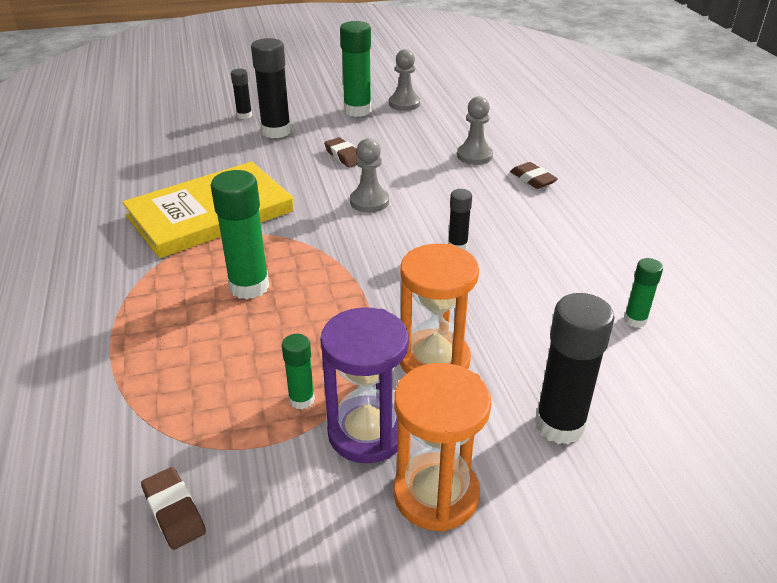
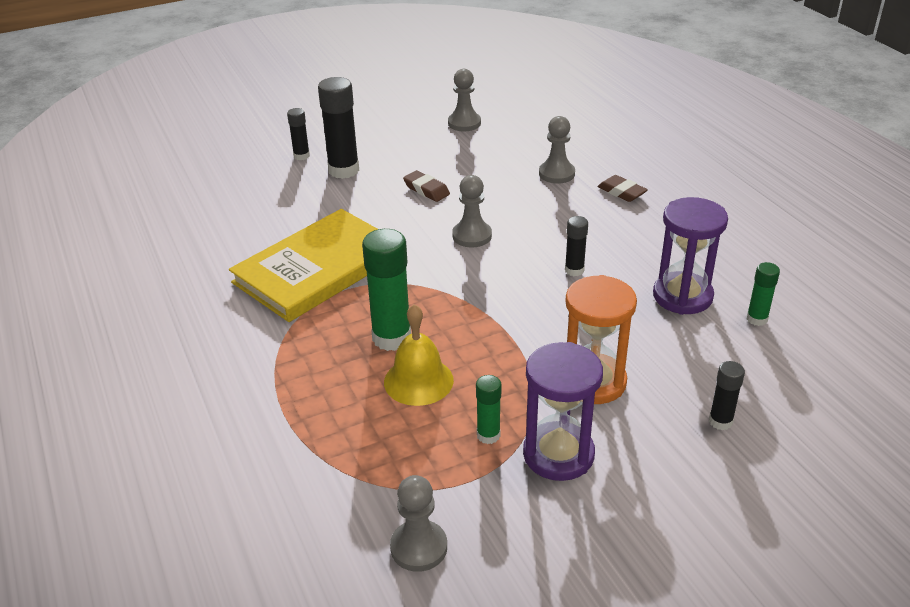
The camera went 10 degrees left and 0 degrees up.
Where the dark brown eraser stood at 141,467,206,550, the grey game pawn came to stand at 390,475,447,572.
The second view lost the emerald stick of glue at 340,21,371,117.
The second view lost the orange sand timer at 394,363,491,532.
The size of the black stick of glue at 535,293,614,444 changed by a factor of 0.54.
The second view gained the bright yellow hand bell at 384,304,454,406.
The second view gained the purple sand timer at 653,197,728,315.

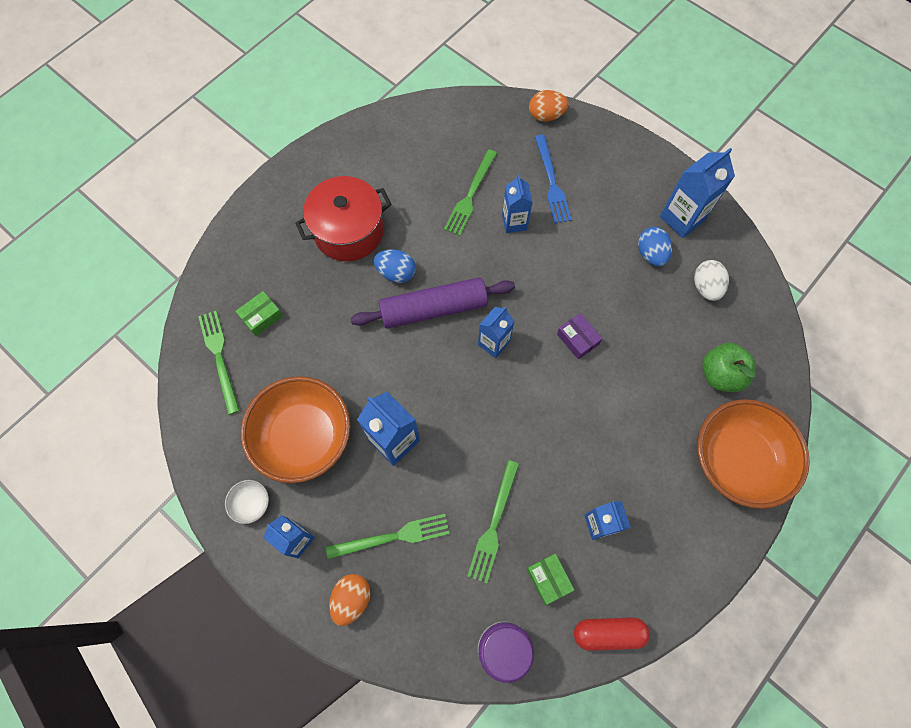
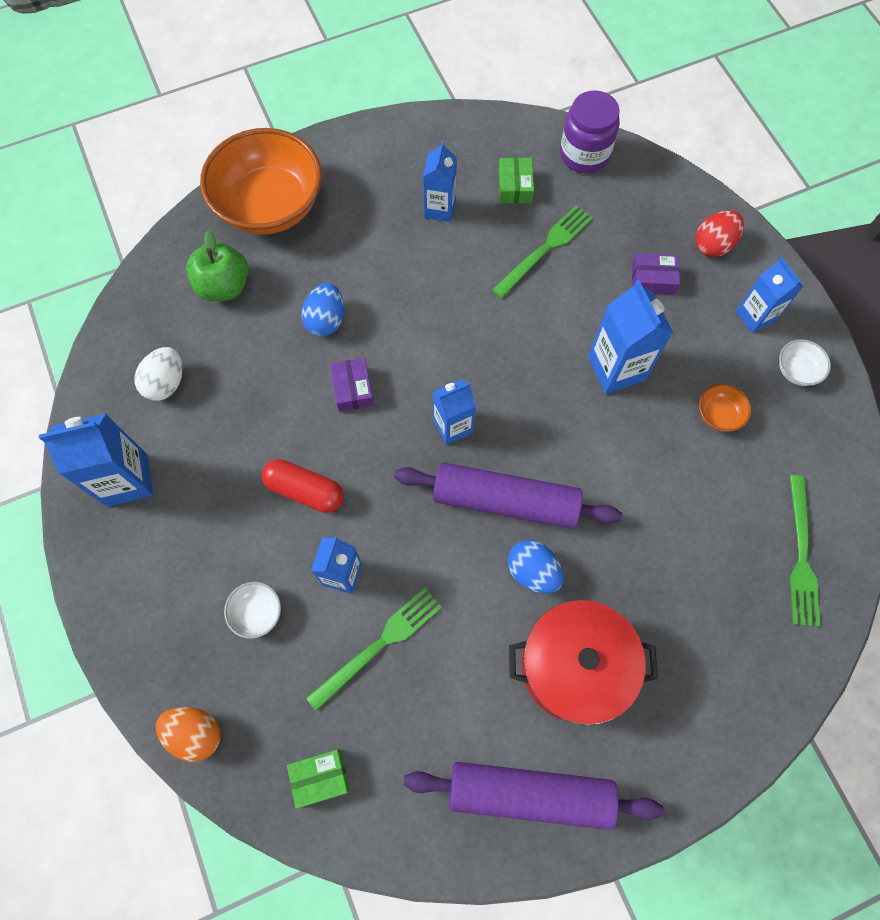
The camera went 155 degrees left and 0 degrees up.
The emerald package ended up elsewhere, having gone from 235,291,283,336 to 287,749,350,809.
The size of the orange serving bowl at 241,376,350,483 changed by a factor of 0.40.
Where the emerald fork stood at 326,514,450,559, the purple package came to stand at 632,253,680,295.
What was the orange egg at 329,574,370,626 turned into the red egg at 695,210,744,257.
Where the royal blue fork stood at 535,135,572,224, the snow-white serving bowl came to stand at 224,582,281,639.
The red capsule ended up elsewhere, having gone from 574,617,650,651 to 262,459,344,513.
The royal blue egg ended up elsewhere, having gone from 638,227,672,266 to 301,283,344,336.
The second view gained the purple dough roller at 404,762,664,830.

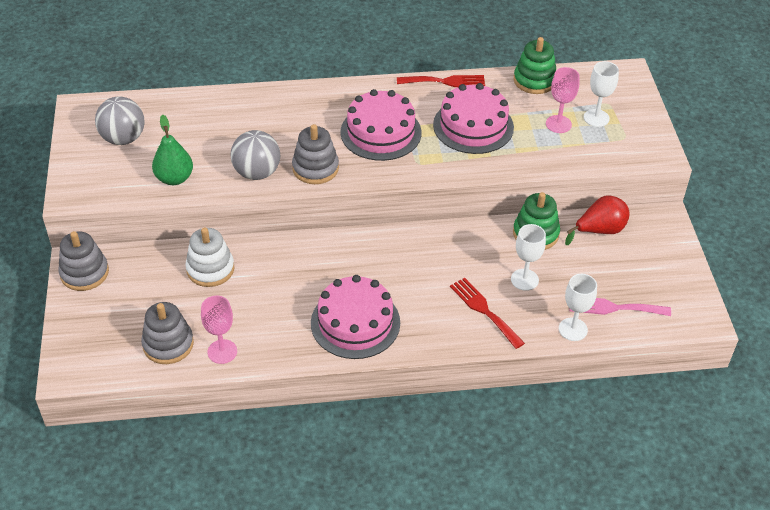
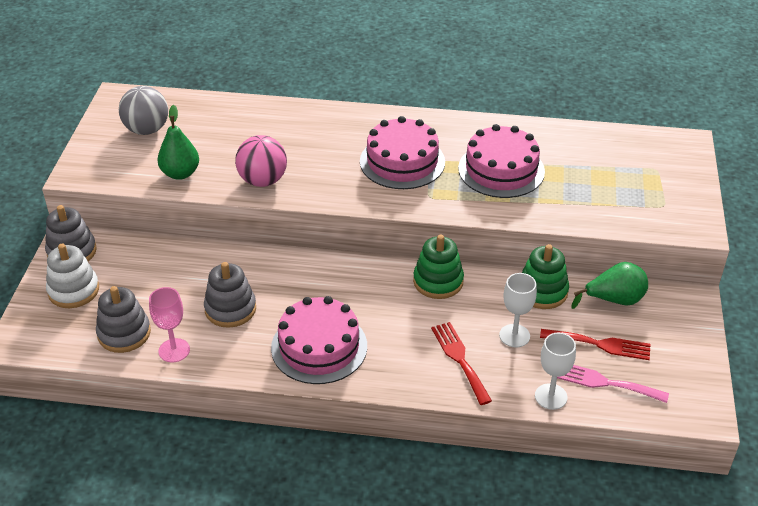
The camera went 15 degrees right and 5 degrees down.
The snow-white ring stacker ended up elsewhere, having gone from 185,228,234,287 to 46,243,99,308.
What was the grey ball at 231,130,280,180 turned into the rosy ball at 235,135,287,187.
The grey ring stacker ended up elsewhere, having gone from 292,124,339,184 to 204,262,256,328.
The red fork ended up elsewhere, having gone from 397,75,485,87 to 540,329,651,360.
The emerald ring stacker ended up elsewhere, having gone from 514,37,556,94 to 413,235,464,299.
The second view lost the rosy chalice at 546,67,580,133.
What was the red pear at 565,195,630,245 turned into the emerald pear at 571,262,648,309.
The second view lost the snow-white chalice at 584,61,619,127.

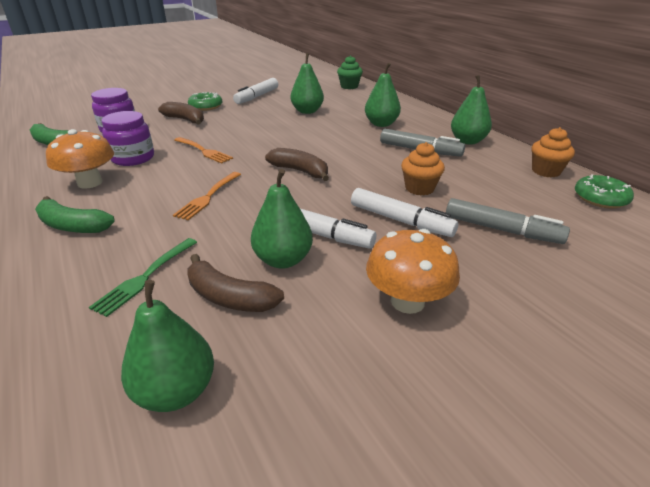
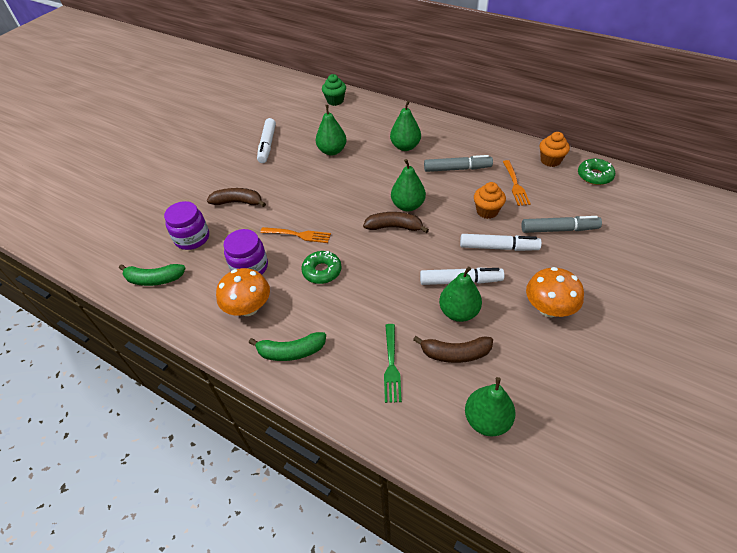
The camera went 25 degrees left and 15 degrees up.
The orange fork ended up elsewhere, having gone from 173,172,241,220 to 503,160,531,206.
The emerald glazed donut ended up elsewhere, having gone from 188,92,222,111 to 301,251,342,284.
The emerald pear ended up elsewhere, having gone from 451,75,492,145 to 391,159,426,211.

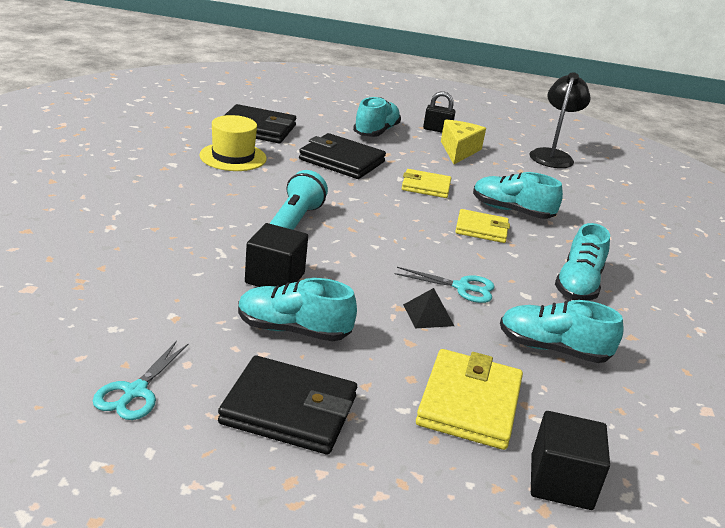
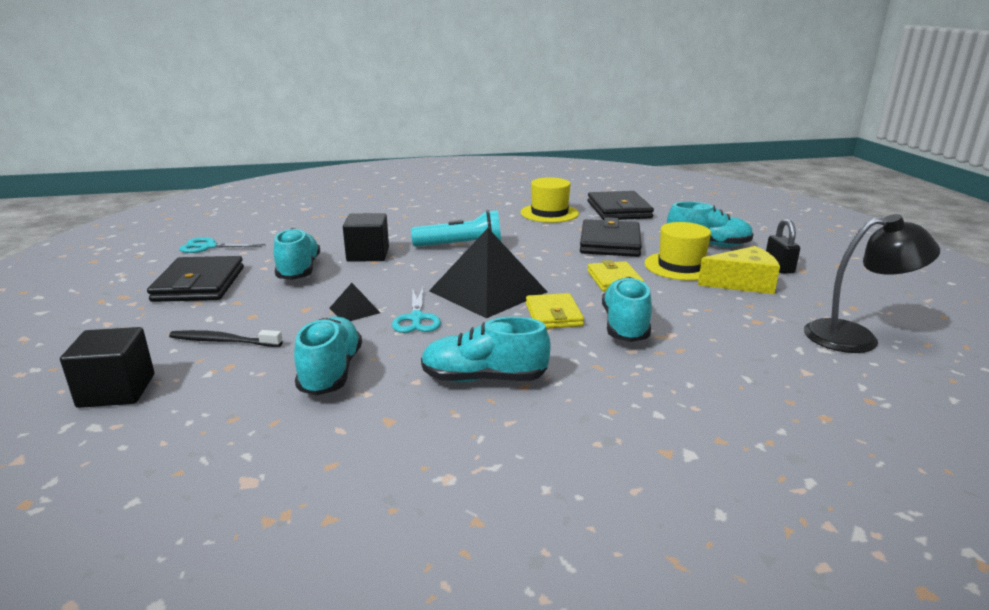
The camera went 75 degrees right and 5 degrees down.
Where the bright yellow card wallet stood at 416,349,523,450, the black dental brush came to stand at 169,330,283,347.
The second view gained the black solid pyramid at 429,228,547,318.
The second view gained the bright yellow tall hat at 645,222,711,281.

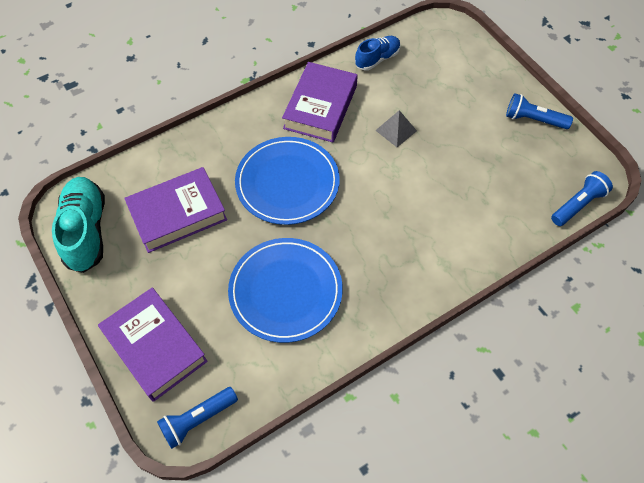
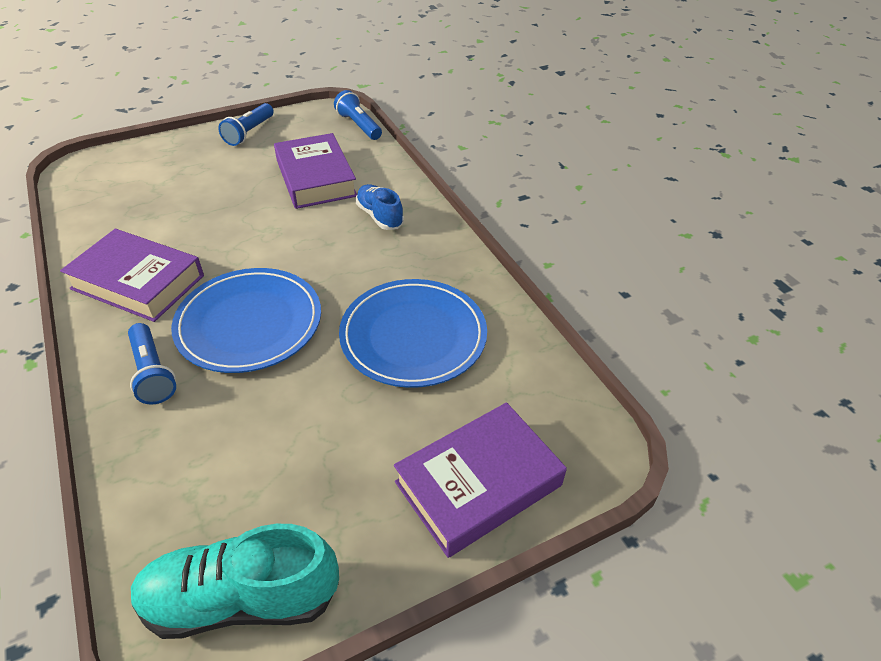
The camera went 85 degrees left and 15 degrees down.
The purple book ended up elsewhere, having gone from 124,167,227,253 to 274,133,357,209.
The royal blue flashlight ended up elsewhere, having gone from 157,387,238,449 to 128,323,176,404.
The royal blue sneaker ended up elsewhere, having gone from 355,36,401,71 to 356,184,404,230.
The second view lost the grey solid pyramid at 375,110,417,147.

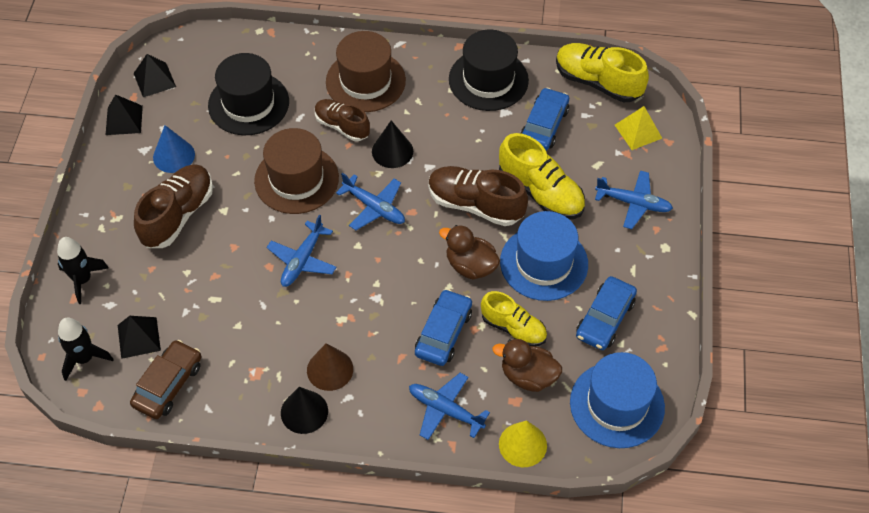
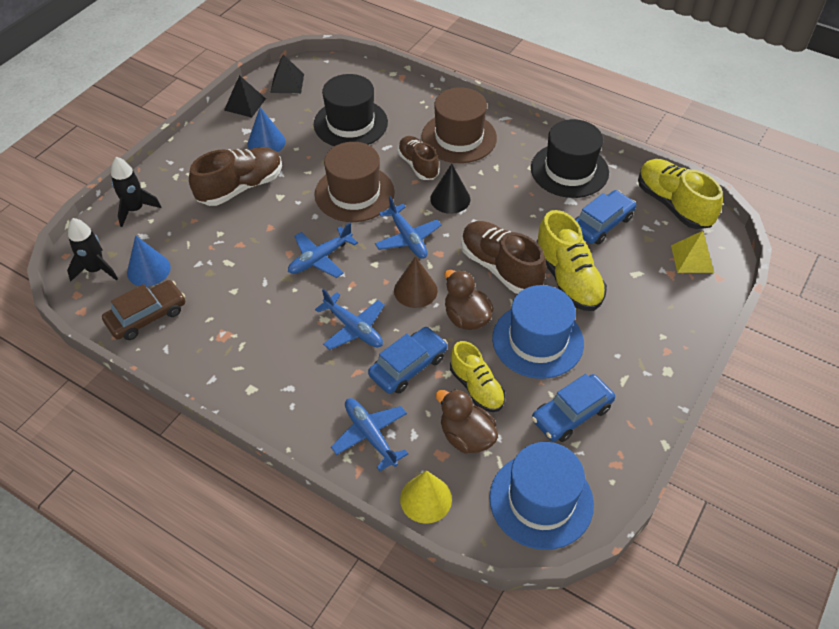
The camera went 25 degrees right and 5 degrees down.
Where the black solid pyramid stood at 118,316,161,359, the royal blue cone came to stand at 127,235,171,287.
The second view lost the black cone at 281,387,328,434.
The dark brown cone ended up elsewhere, having gone from 307,343,353,391 to 394,256,438,308.
The royal blue toy plane ended up elsewhere, having gone from 595,170,673,229 to 315,289,385,350.

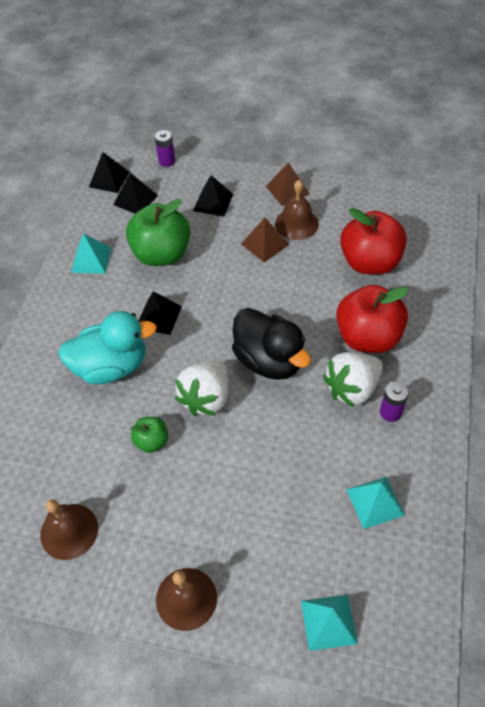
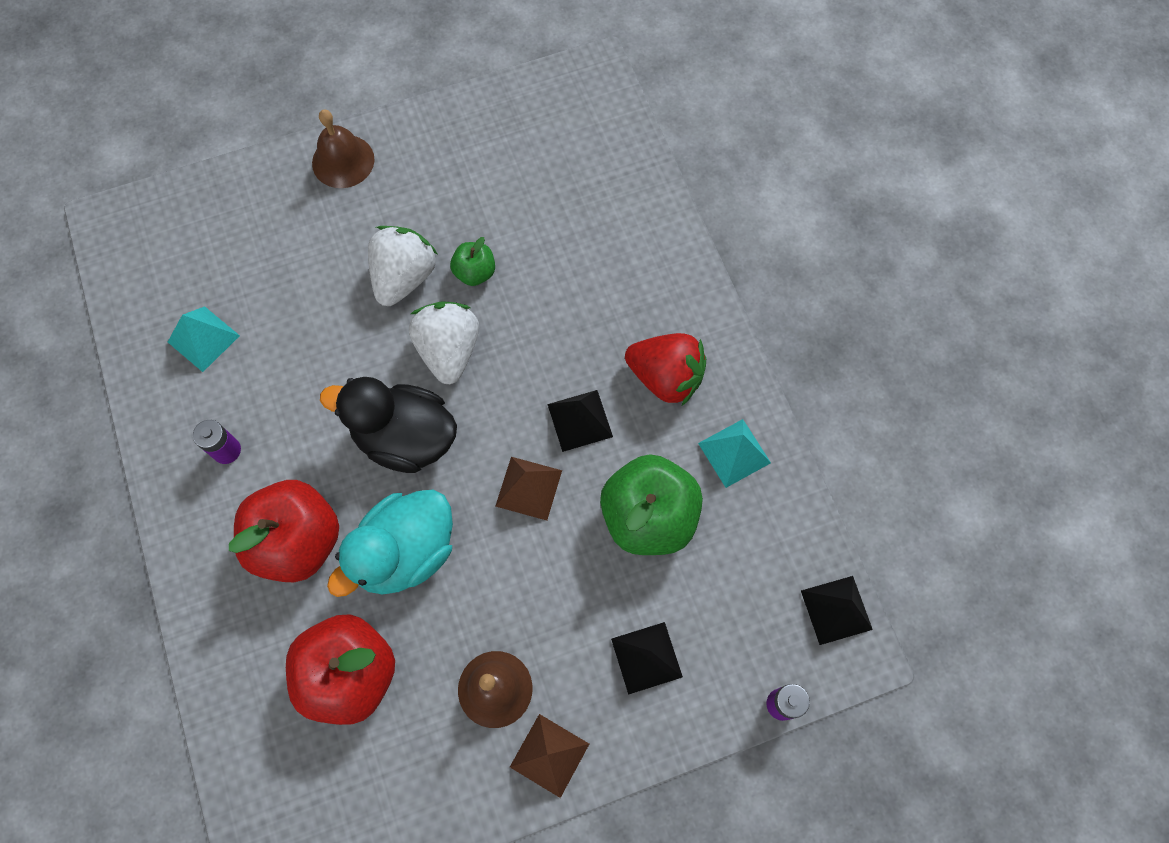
The camera went 145 degrees right and 15 degrees up.
The second view lost the dark brown hand bell at 40,499,98,560.
The aqua rubber duck ended up elsewhere, having gone from 58,311,157,384 to 327,489,453,597.
The second view lost the black solid pyramid at 113,173,158,213.
The dark brown solid pyramid ended up elsewhere, having gone from 241,218,289,262 to 496,457,562,521.
The second view lost the aqua solid pyramid at 301,595,358,651.
The snow-white strawberry ended up elsewhere, having gone from 323,352,383,408 to 368,226,437,306.
The second view gained the red strawberry at 625,333,706,406.

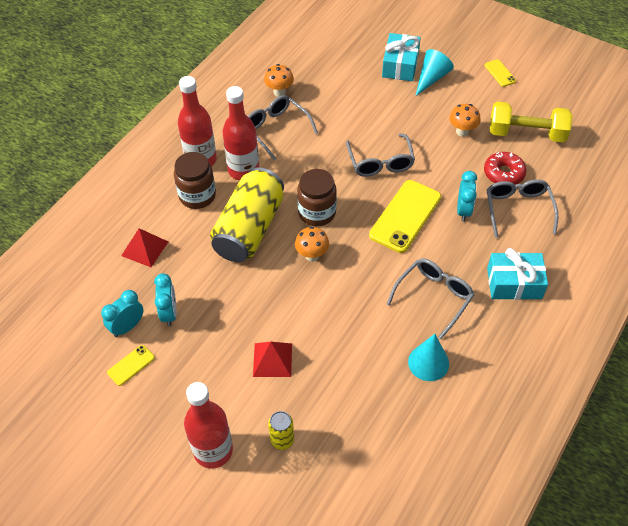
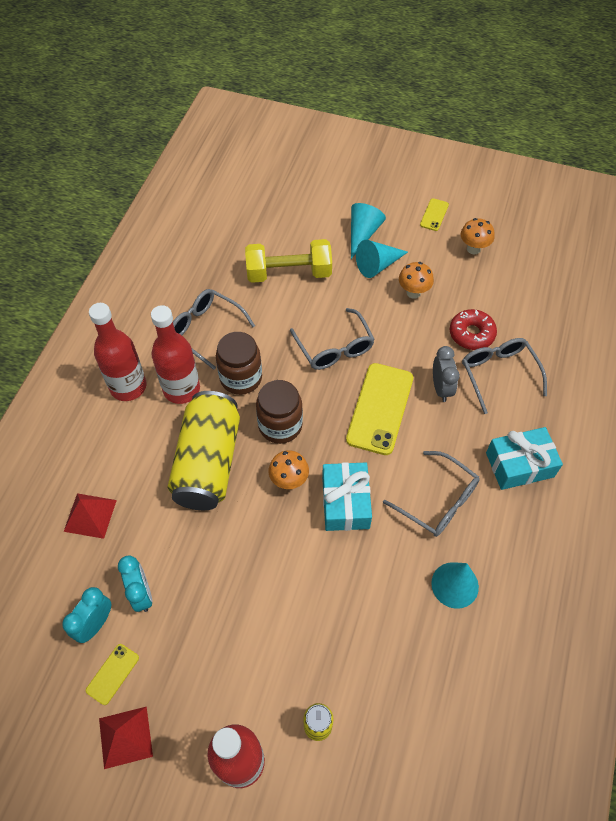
The camera went 15 degrees left and 5 degrees up.
The dark brown jar ended up elsewhere, having gone from 174,152,216,209 to 216,332,262,395.
The red solid pyramid ended up elsewhere, having gone from 253,342,292,377 to 99,707,153,769.
The orange mushroom ended up elsewhere, having gone from 264,64,294,97 to 461,218,494,255.
The aqua wrapped gift ended up elsewhere, having gone from 382,33,421,81 to 322,462,372,531.
The grey spectacles at 387,258,474,339 ended up facing another way, 105 degrees clockwise from before.
What was the aqua alarm clock at 457,171,477,222 turned into the grey alarm clock at 433,346,460,402.
The bright yellow smartphone at 484,59,516,87 ended up facing another way, 60 degrees clockwise from before.
The bright yellow dumbbell ended up elsewhere, having gone from 490,102,573,142 to 245,239,332,283.
The second view gained the aqua cone at 356,240,408,278.

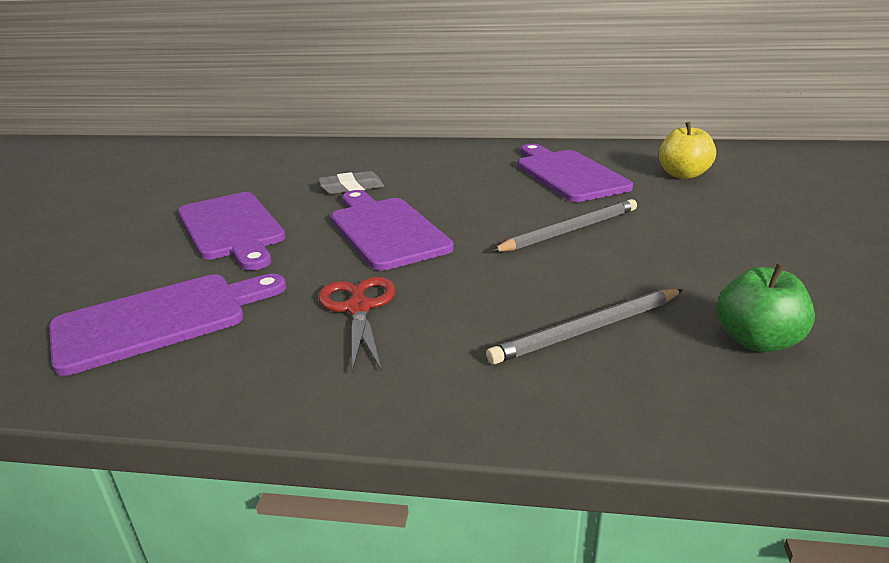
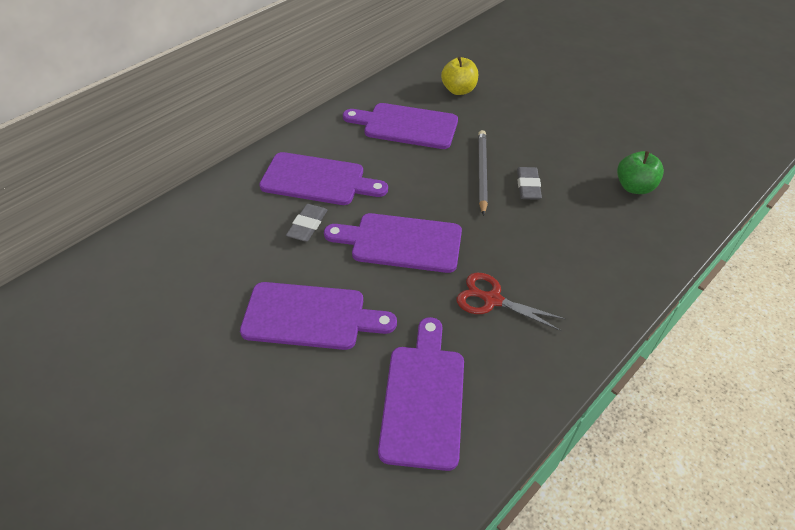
The camera went 55 degrees left and 20 degrees up.
The second view lost the grey pencil at 486,289,683,365.
The second view gained the purple chopping board at 259,152,388,205.
The second view gained the grey eraser at 517,167,542,200.

